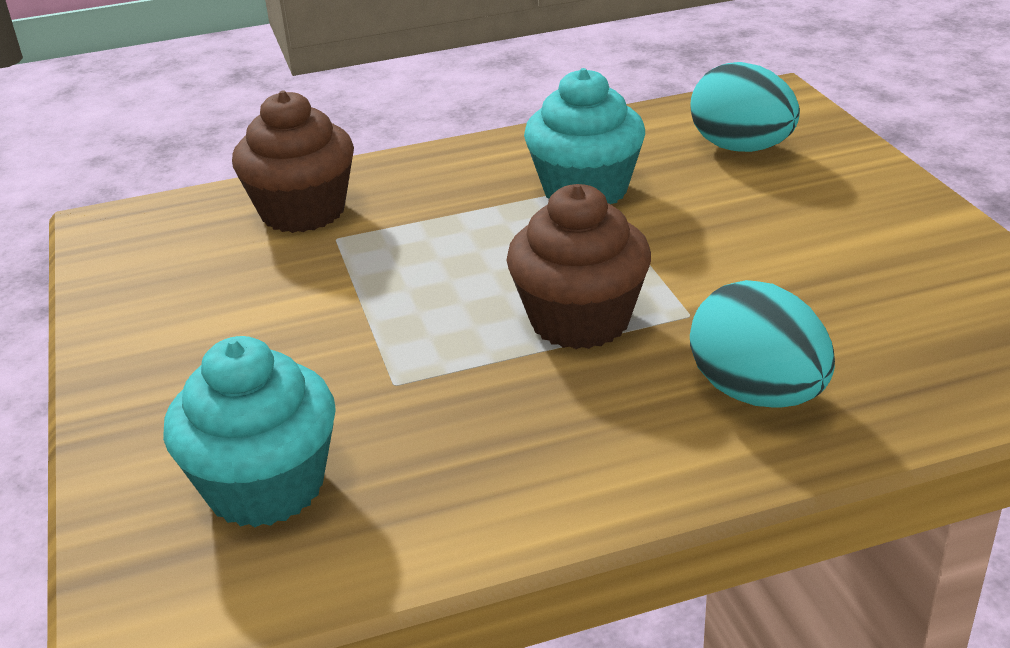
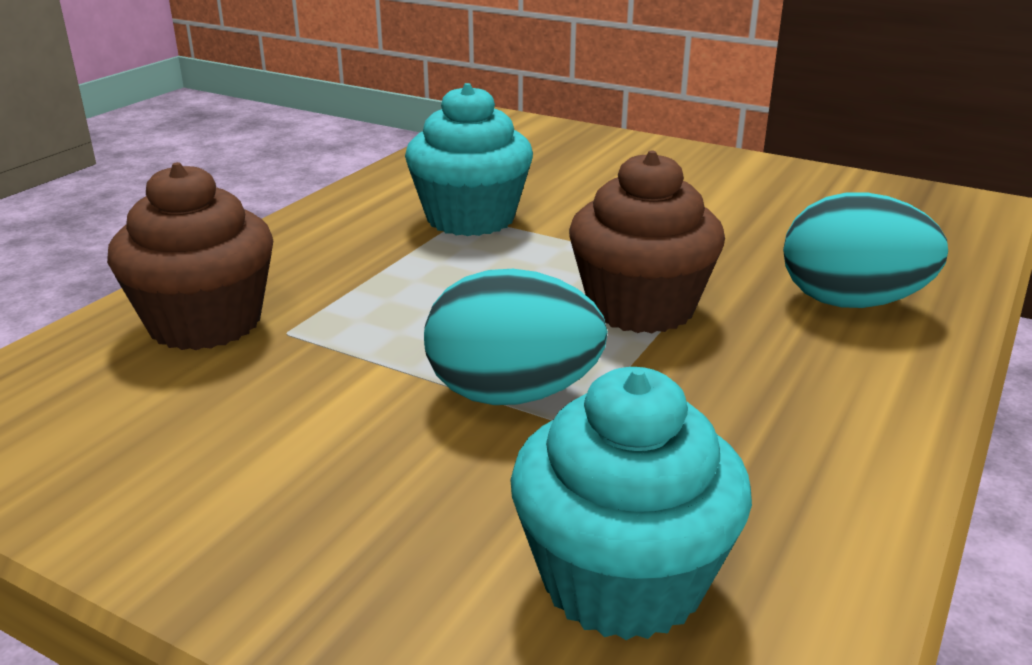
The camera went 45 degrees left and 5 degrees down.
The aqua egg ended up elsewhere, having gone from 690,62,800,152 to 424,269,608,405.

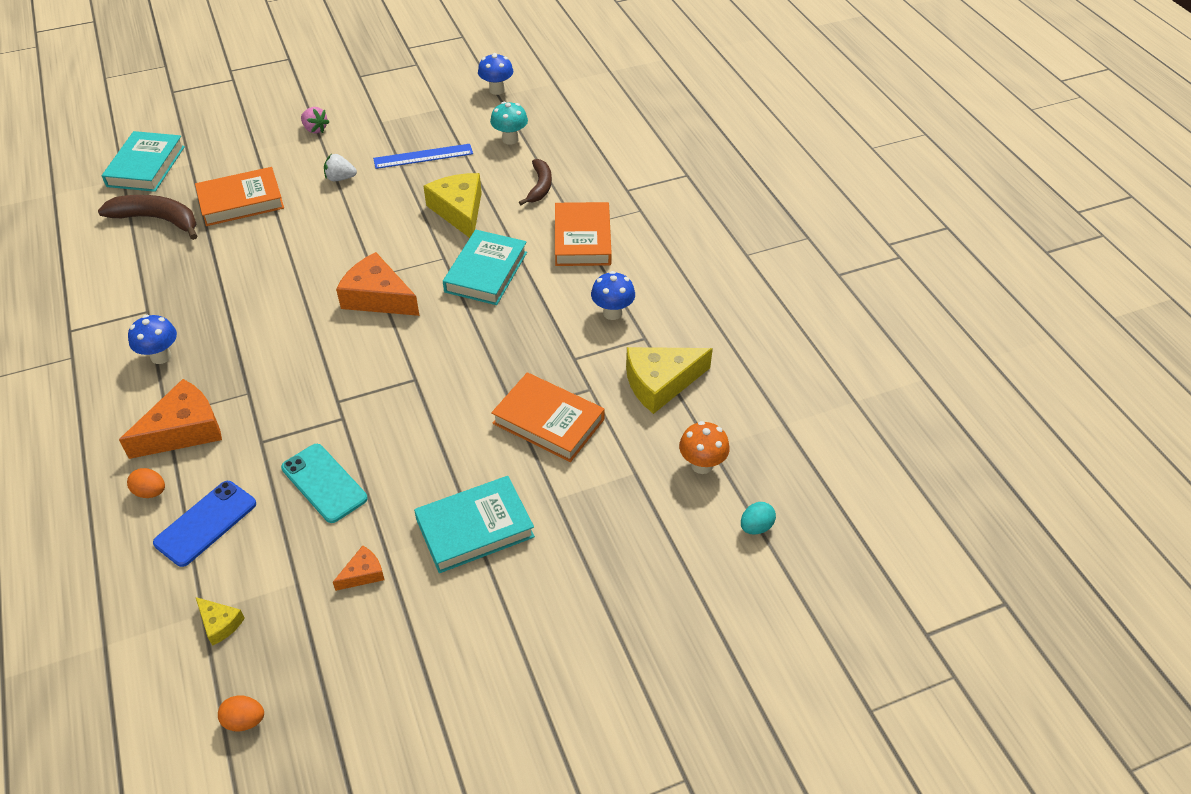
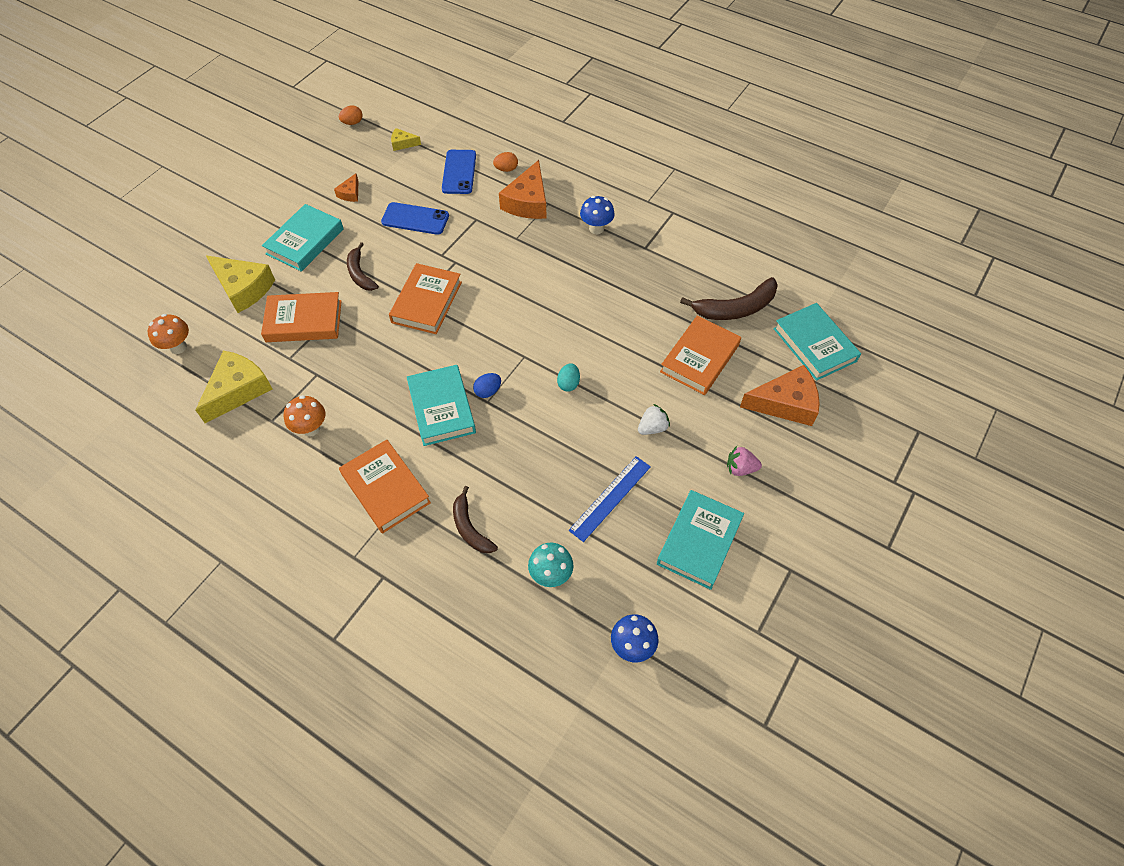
The camera went 145 degrees right and 10 degrees up.
What was the aqua smartphone at 281,444,368,523 turned into the royal blue smartphone at 381,202,449,235.
The orange piece of cheese ended up elsewhere, having gone from 336,252,420,316 to 740,365,820,426.
The bright yellow piece of cheese ended up elsewhere, having gone from 423,173,482,238 to 206,255,275,313.
What was the royal blue mushroom at 591,271,635,320 turned into the orange mushroom at 284,395,325,437.
The aqua egg ended up elsewhere, having gone from 741,502,776,535 to 557,363,580,392.
The second view gained the dark brown toy banana at 347,242,379,291.
The second view gained the orange book at 389,263,462,334.
The second view gained the royal blue egg at 473,373,501,398.
The second view gained the aqua book at 657,490,744,590.

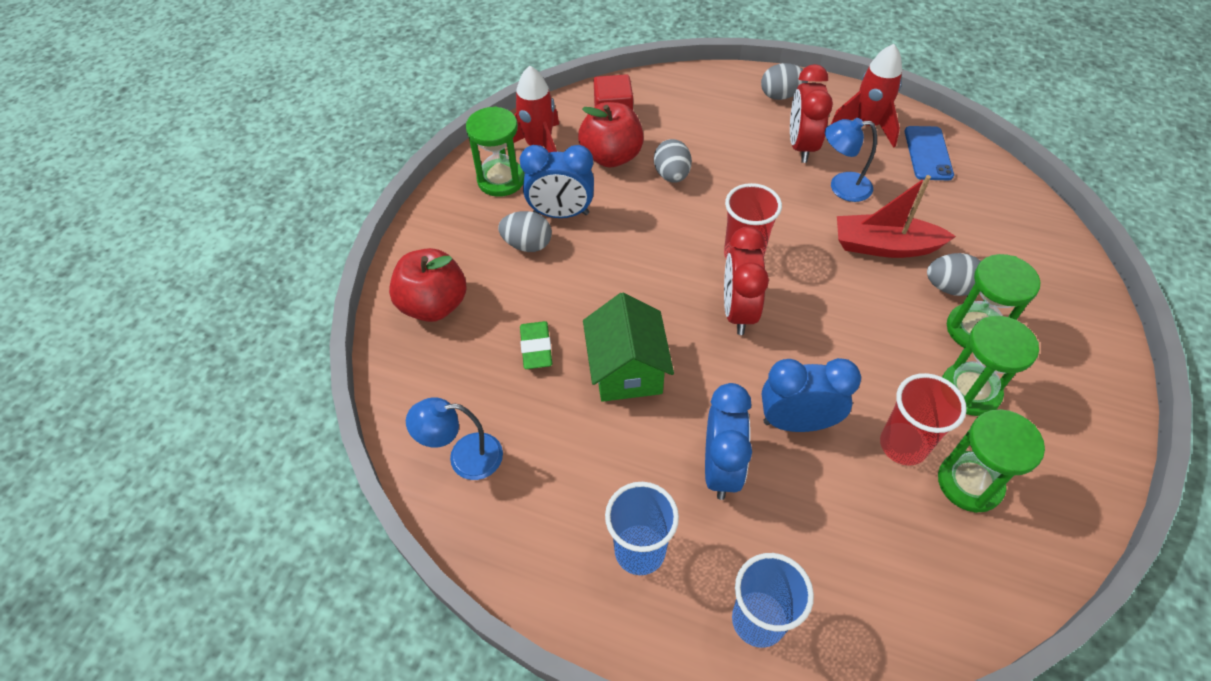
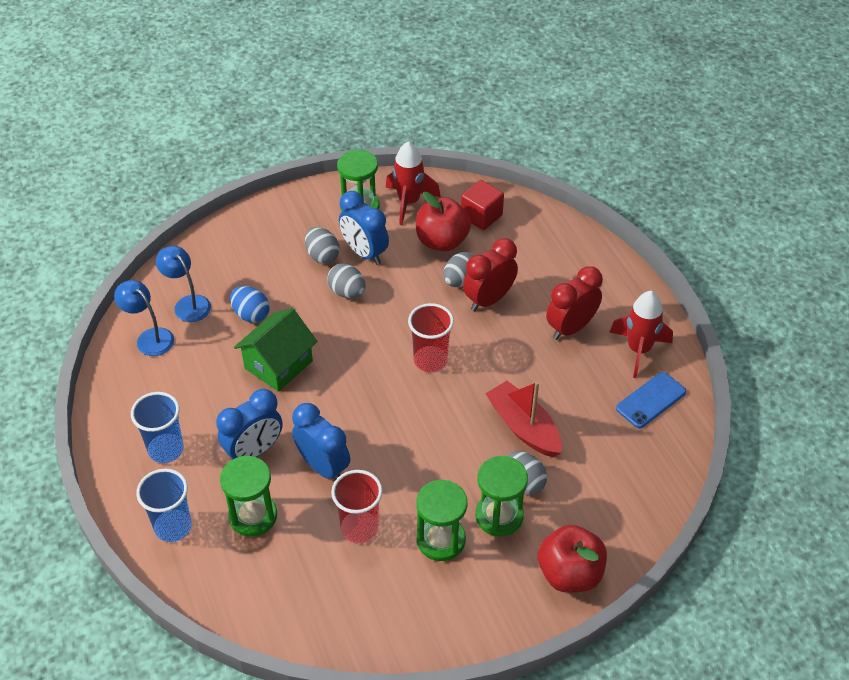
The camera went 45 degrees right and 5 degrees down.
The red apple ended up elsewhere, having gone from 389,248,466,322 to 538,525,607,593.
Where the emerald eraser stood at 520,321,552,369, the royal blue egg came to stand at 230,286,269,323.
The red alarm clock ended up elsewhere, having gone from 724,227,769,335 to 463,238,518,311.
The grey egg ended up elsewhere, having gone from 761,63,808,100 to 327,263,365,298.
The royal blue desk lamp ended up elsewhere, having gone from 825,118,877,202 to 156,246,211,322.
The emerald sand timer ended up elsewhere, having gone from 938,409,1045,513 to 220,456,277,537.

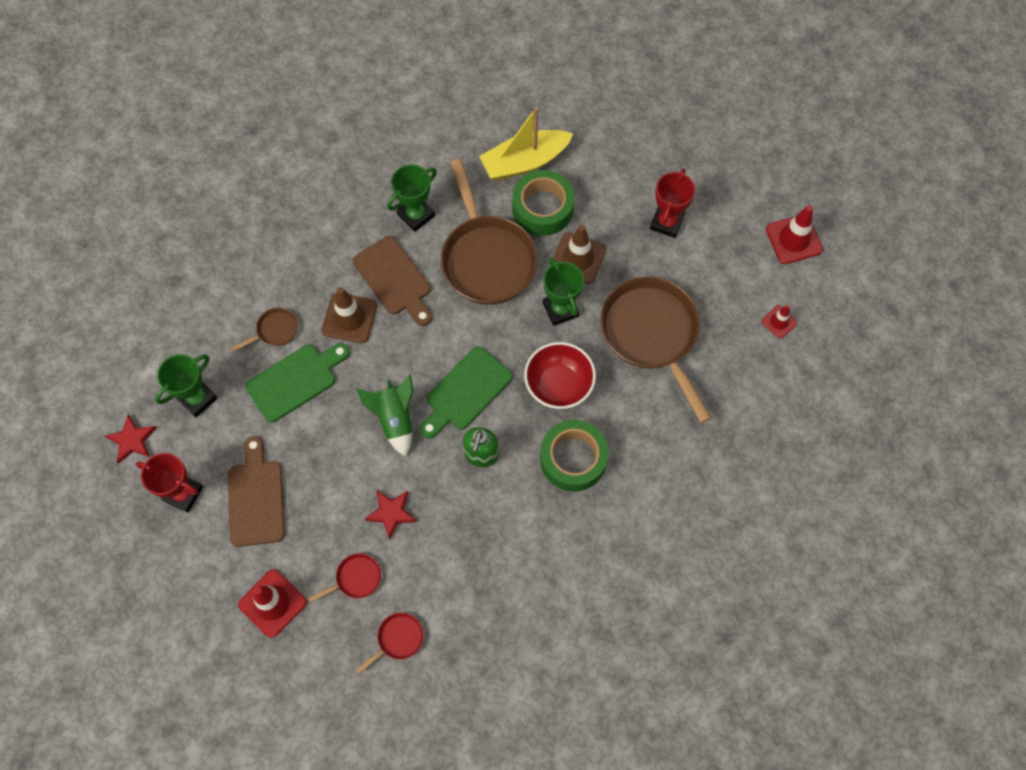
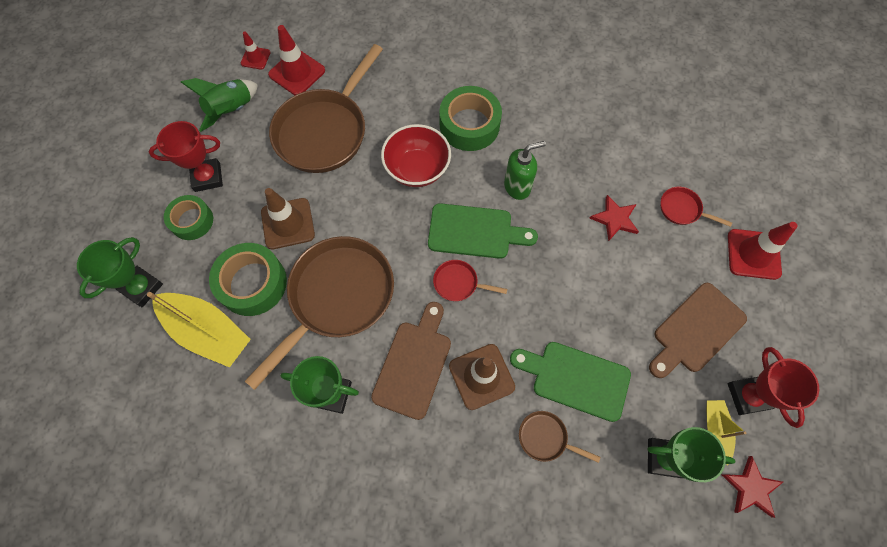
The camera went 125 degrees left and 0 degrees up.
The emerald rocket ended up elsewhere, having gone from 356,374,413,457 to 181,78,258,132.
The red pan ended up elsewhere, having gone from 356,613,424,674 to 433,260,507,301.
The emerald trophy ended up elsewhere, having gone from 543,257,584,326 to 77,237,163,307.
The red traffic cone ended up elsewhere, having gone from 766,205,823,264 to 268,25,325,95.
The second view gained the emerald roll of tape at 164,195,213,240.
The second view gained the bright yellow toy boat at 706,400,746,465.

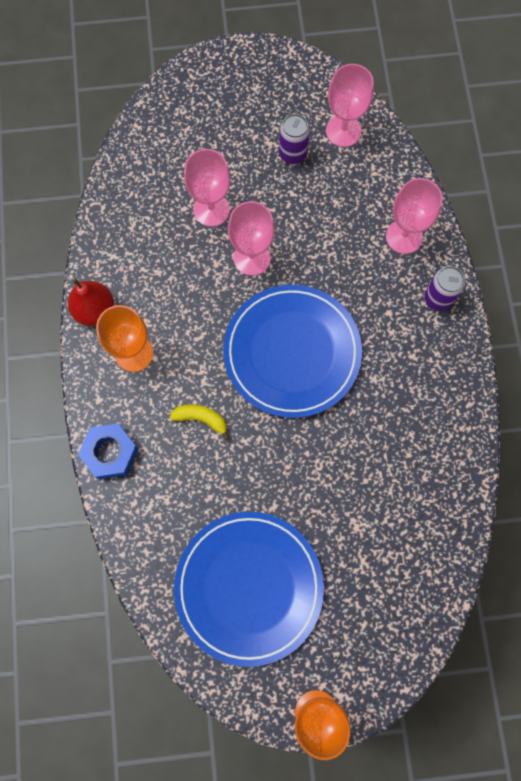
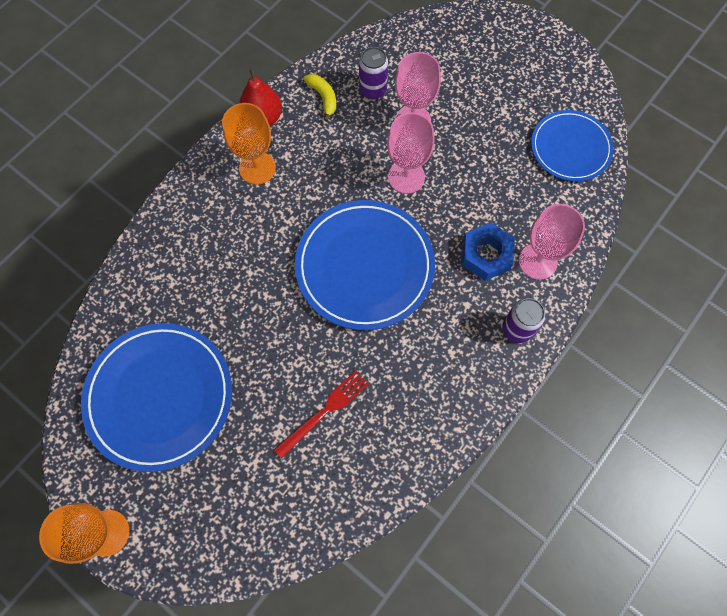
The camera went 45 degrees right and 5 degrees down.
The royal blue hex nut ended up elsewhere, having gone from 78,423,138,479 to 462,223,515,281.
The bright yellow toy banana ended up elsewhere, having gone from 170,405,229,440 to 303,74,336,121.
The purple soda can ended up elsewhere, having gone from 279,114,310,164 to 359,47,388,99.
Where the rosy chalice stood at 326,64,374,147, the royal blue plate came to stand at 531,110,614,181.
The second view gained the red fork at 274,371,369,459.

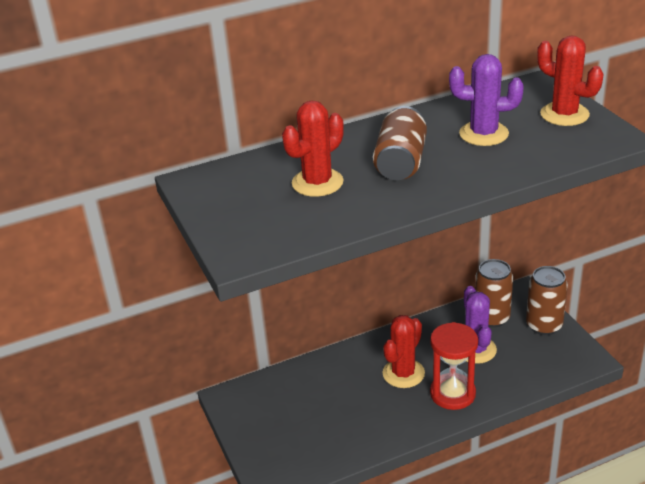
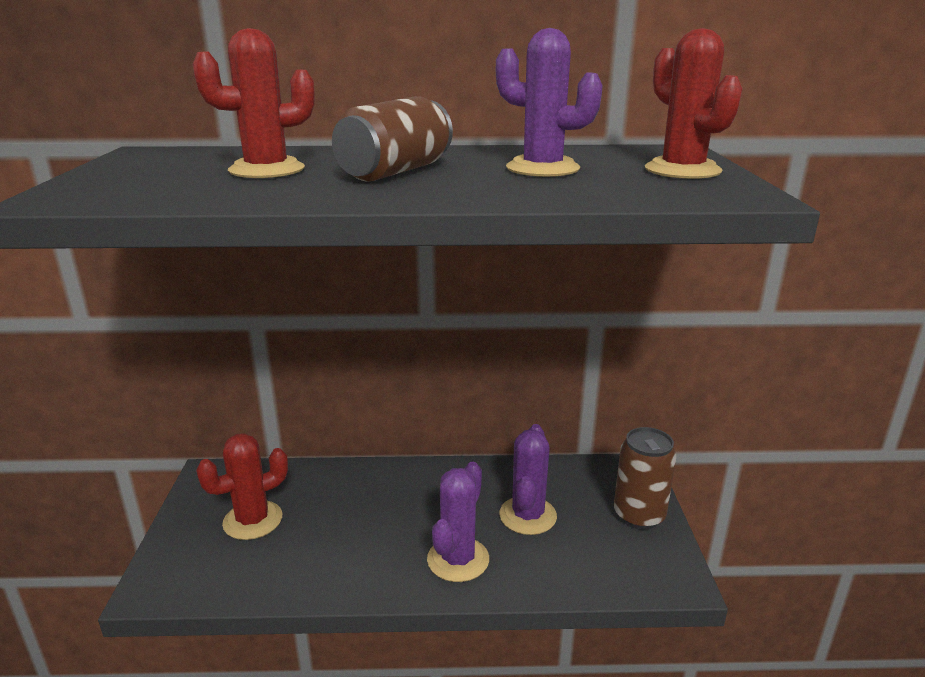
The camera went 20 degrees right and 10 degrees down.
The red saguaro cactus ended up elsewhere, having gone from 382,315,425,388 to 196,433,288,540.
Where the red sand timer stood at 430,322,478,410, the purple saguaro cactus came to stand at 427,462,489,582.
The second view lost the dark brown soda can at 475,259,513,328.

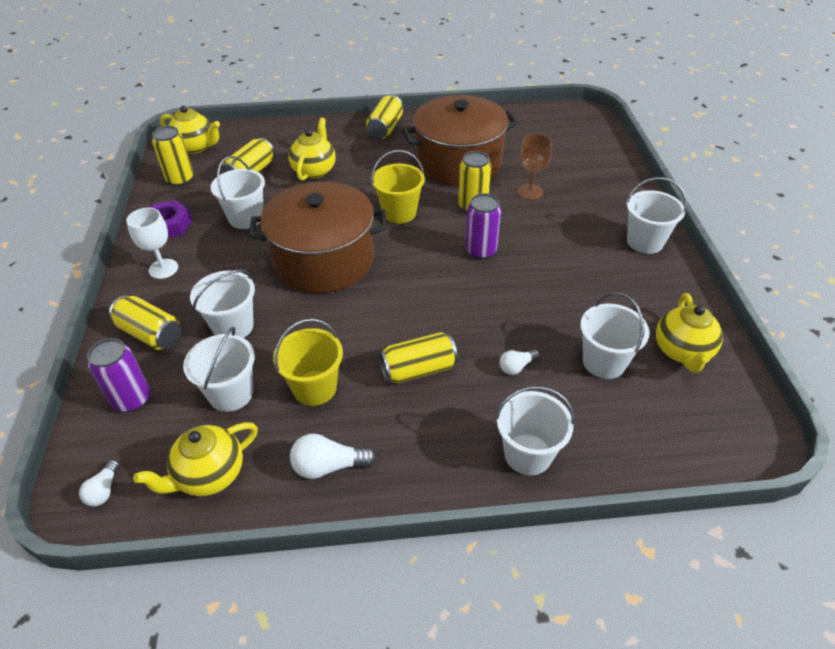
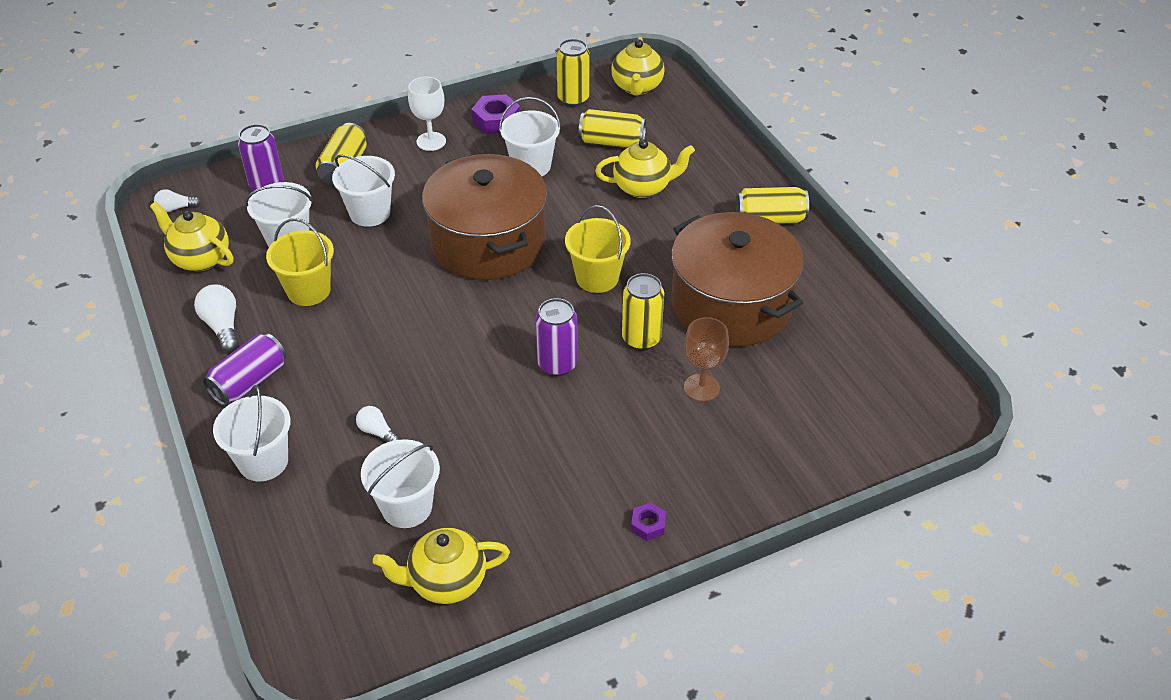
The camera went 70 degrees right and 0 degrees up.
The second view lost the bright yellow soda can at 379,332,458,383.
Where the snow-white bucket stood at 626,177,687,254, the purple hex nut came to stand at 631,502,666,541.
The second view gained the purple soda can at 203,333,286,406.

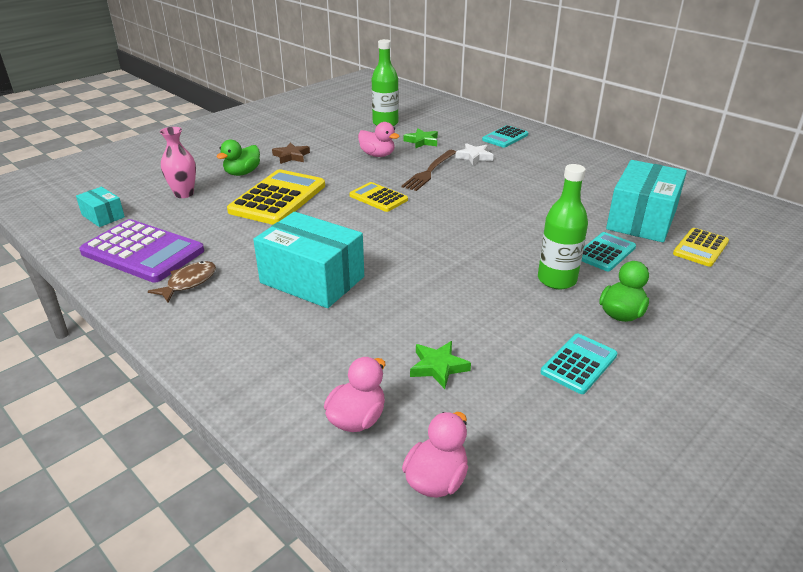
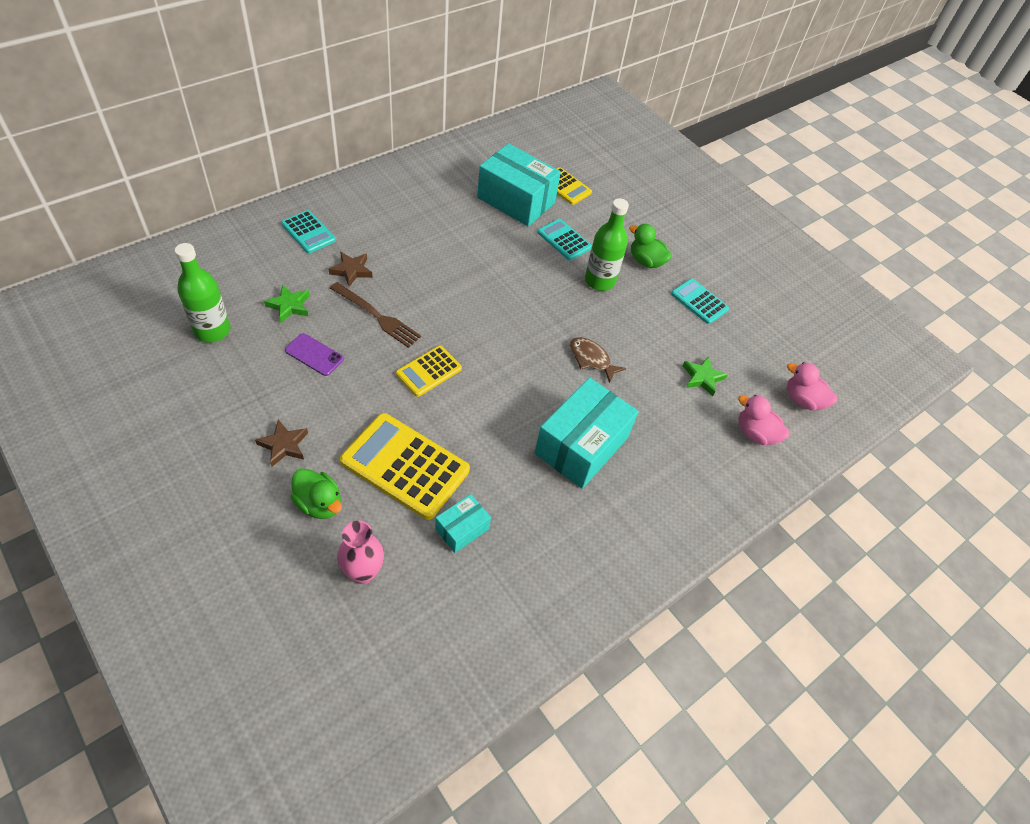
The camera went 90 degrees left and 20 degrees up.
The aqua package ended up elsewhere, having gone from 76,187,125,227 to 435,494,491,553.
The second view lost the purple adding machine at 79,219,204,283.
The dark brown fish figure ended up elsewhere, having gone from 148,261,216,303 to 570,337,626,383.
Where the rosy rubber duck stood at 358,122,399,157, the purple smartphone came to stand at 285,333,344,376.
What was the snow-white five-pointed star at 455,143,493,165 turned into the dark brown five-pointed star at 328,252,373,287.

